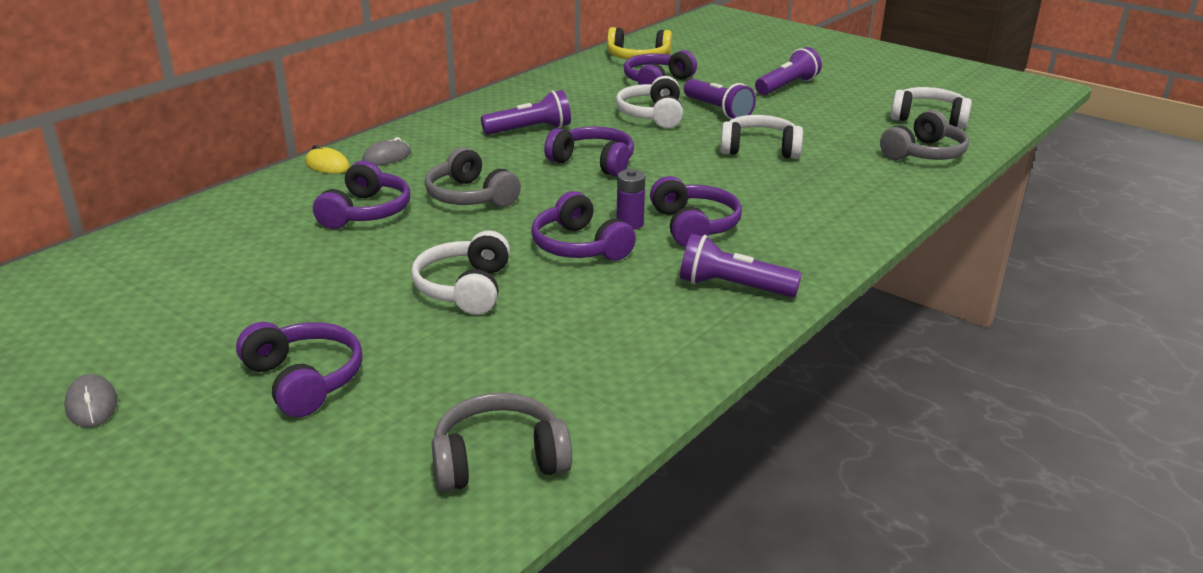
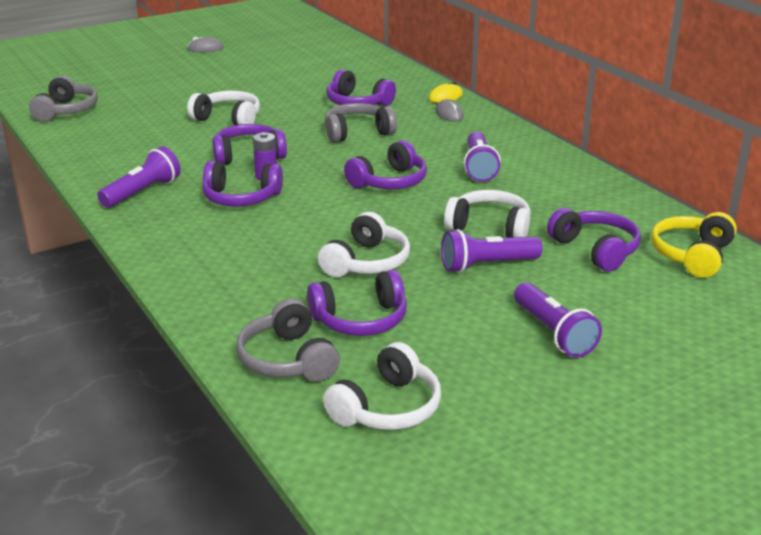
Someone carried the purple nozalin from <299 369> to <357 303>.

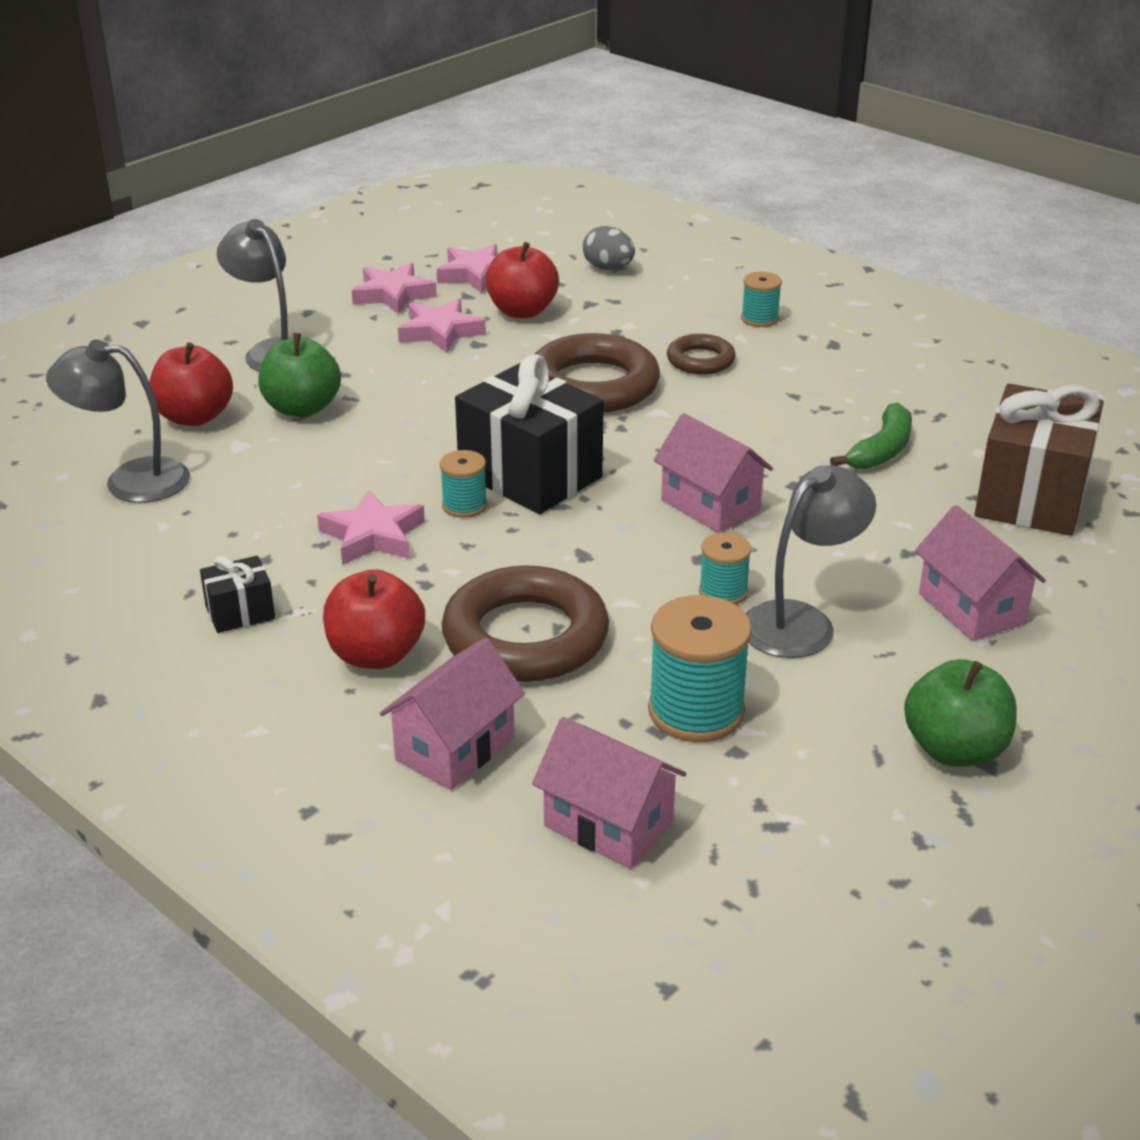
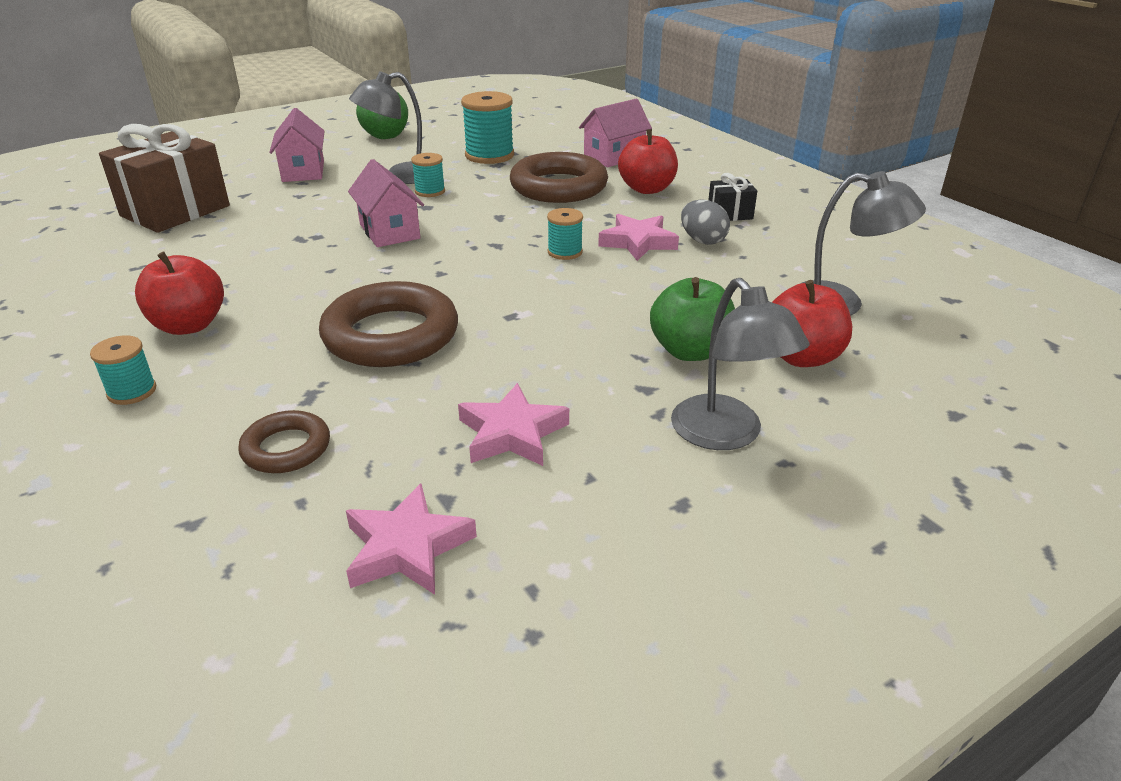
Someone took away the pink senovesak at <394 288>. Someone took away the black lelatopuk at <529 434>. Someone took away the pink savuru at <609 793>. Someone took away the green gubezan at <871 436>. Someone carried the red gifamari from <522 280> to <179 293>. Someone carried the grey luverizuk from <609 248> to <705 222>. Someone carried the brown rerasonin from <701 354> to <284 441>.

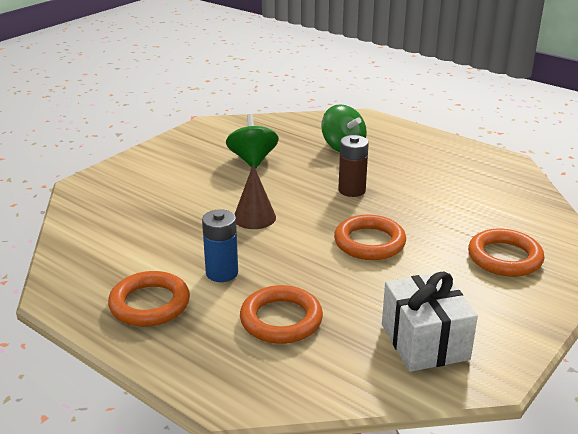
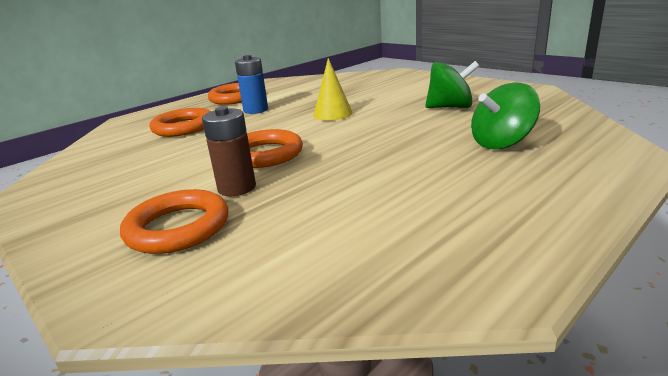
Someone took away the white lelatopuk at <430 322>. Someone carried the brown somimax from <353 166> to <229 151>. Someone repainted the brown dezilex at <255 197>, which became the yellow dezilex at <333 89>.

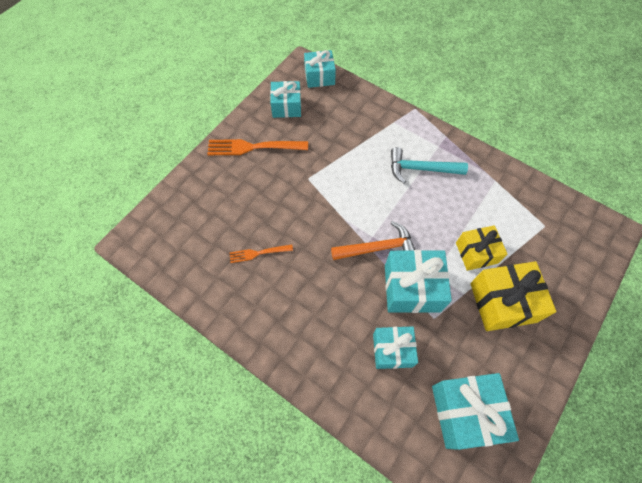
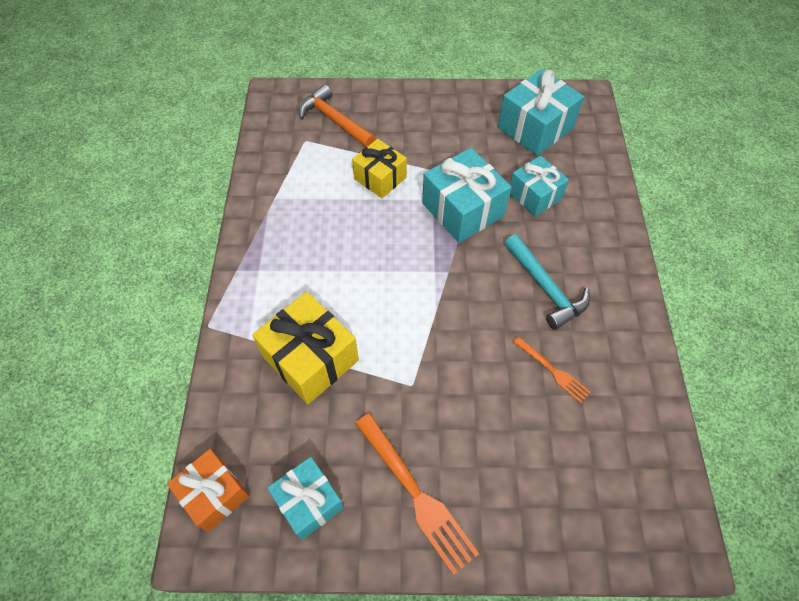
Someone carried the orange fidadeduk from <373 240> to <337 116>. Someone carried the turquoise fidadeduk from <429 165> to <547 282>. Someone carried the yellow lelatopuk from <513 296> to <305 348>. Someone repainted the turquoise lelatopuk at <320 69>, which became the orange lelatopuk at <208 490>.

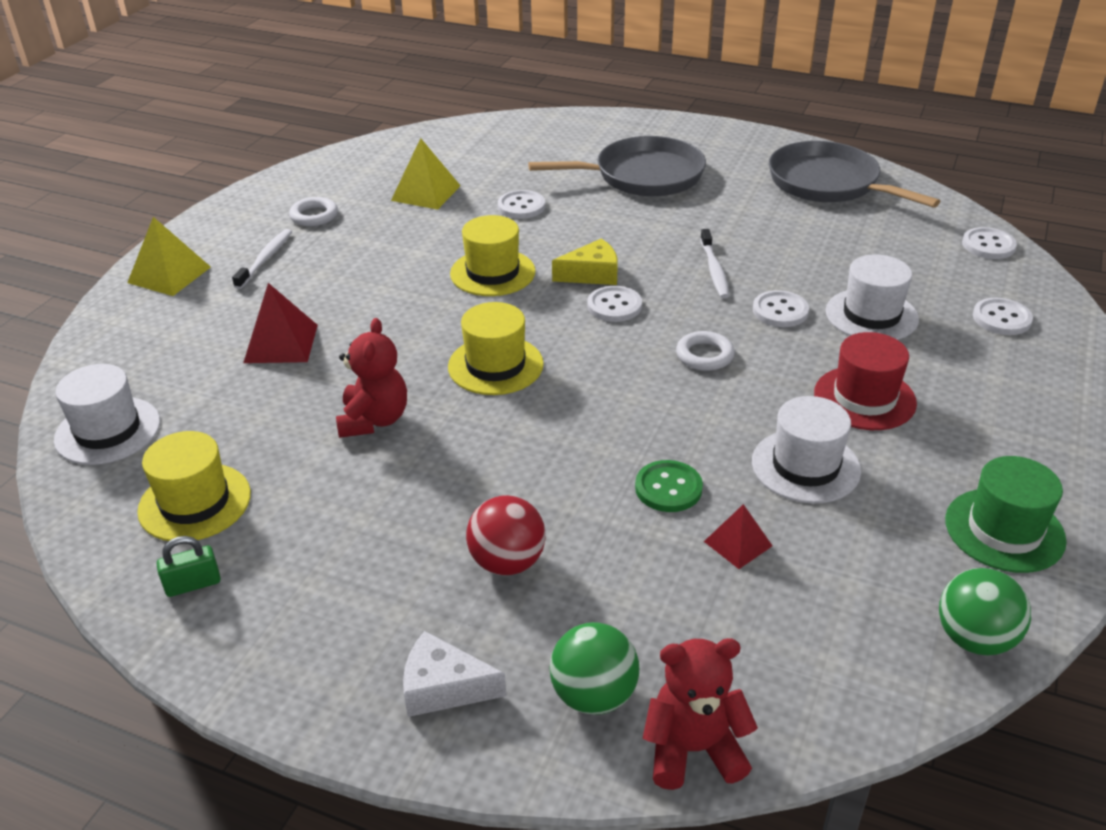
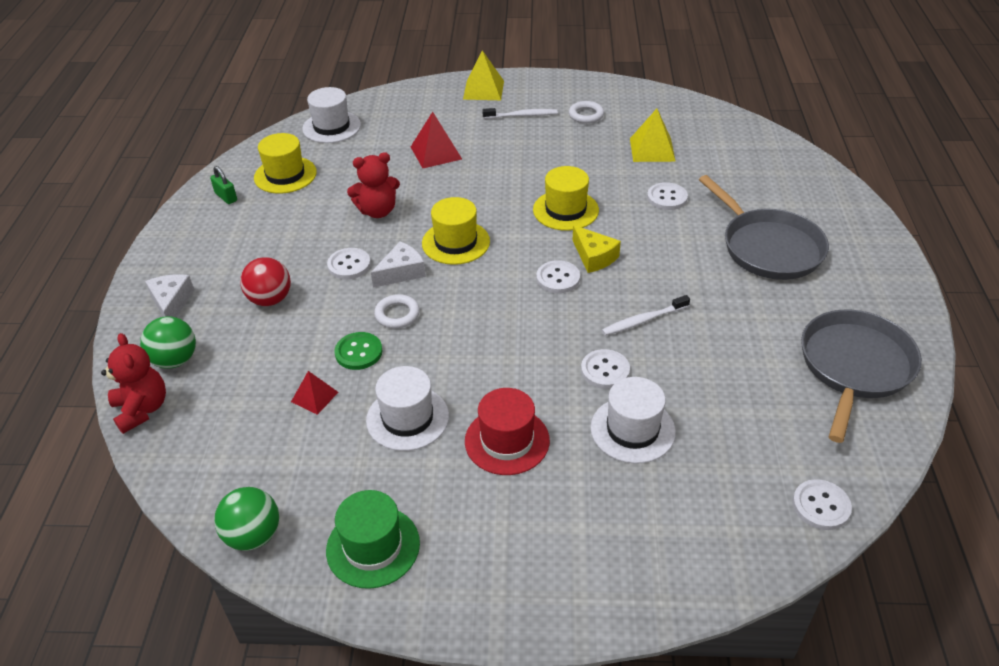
Someone put down the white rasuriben at <398 265>. Someone carried the white rerasonin from <705 351> to <397 311>. Someone carried the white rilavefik from <1003 316> to <349 263>.

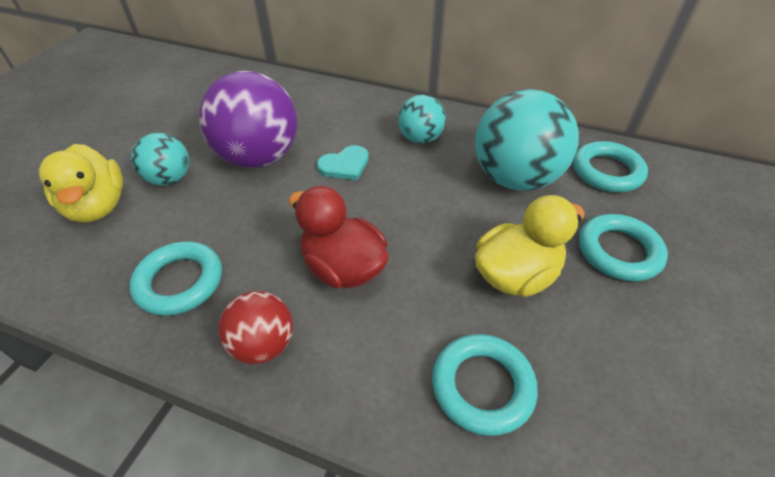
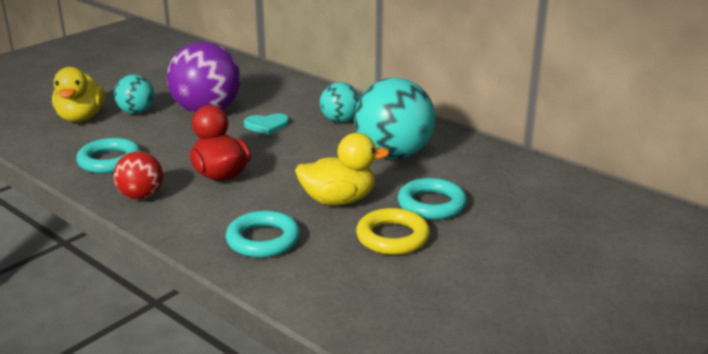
Someone took away the turquoise rerasonin at <610 166>. Someone put down the yellow rerasonin at <393 231>.

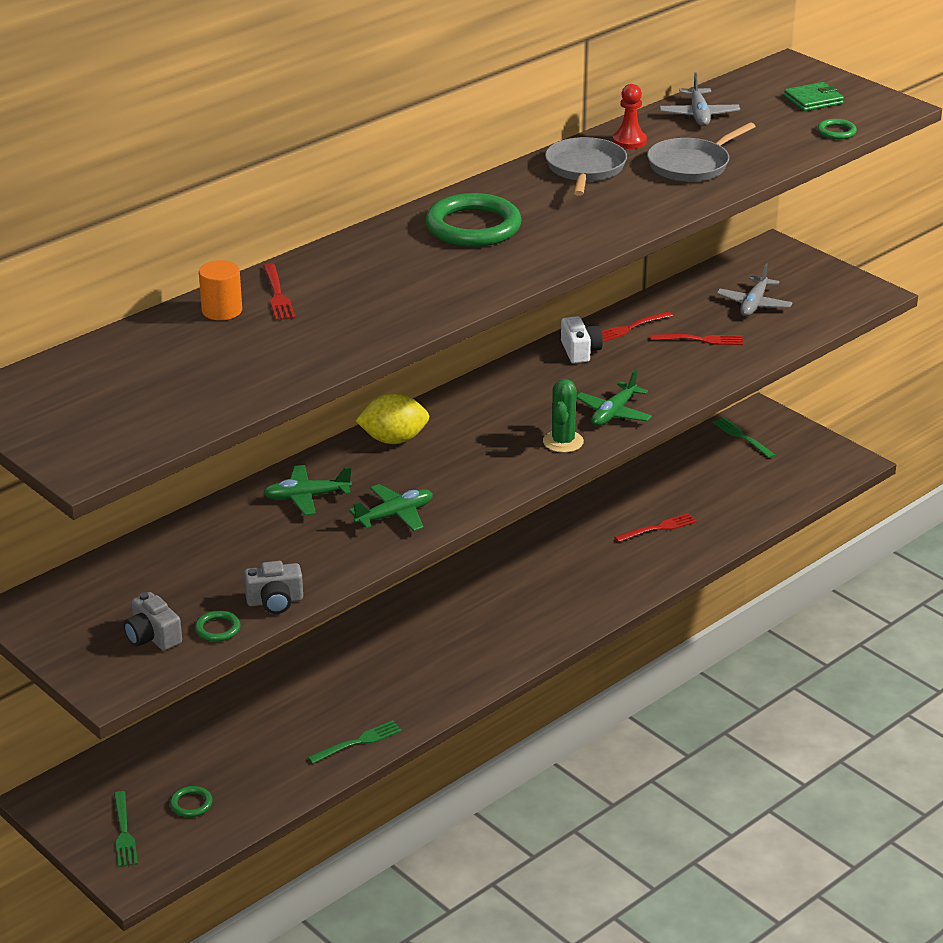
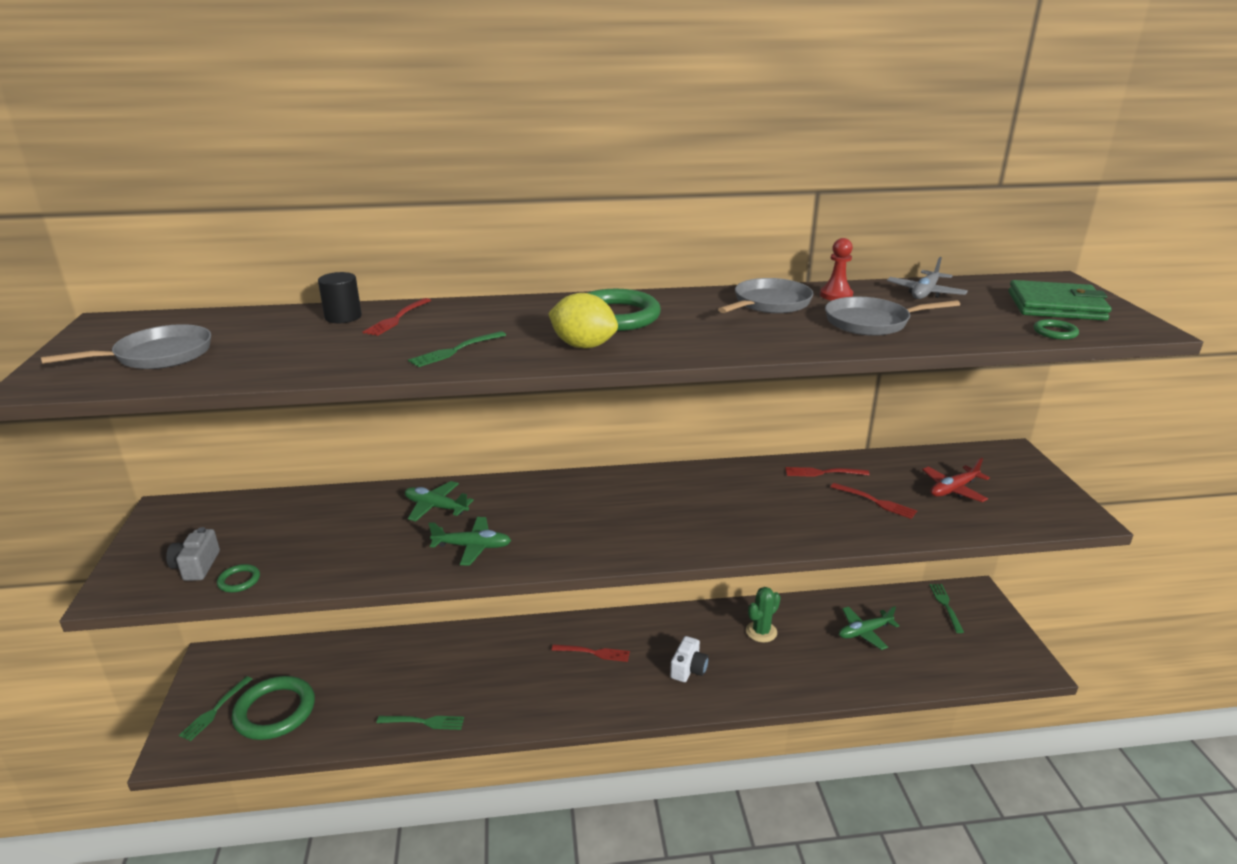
Someone took away the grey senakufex at <273 587>. Someone put down the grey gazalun at <126 346>. Someone put down the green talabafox at <457 349>. Someone carried the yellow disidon from <392 418> to <583 320>. Someone carried the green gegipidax from <563 416> to <763 615>. Someone carried the white senakufex from <582 339> to <689 659>. Someone carried the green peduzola from <614 398> to <869 628>. Someone carried the red talabafox from <655 528> to <591 653>. Someone repainted the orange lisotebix at <220 290>, which became the black lisotebix at <340 297>. Someone repainted the grey peduzola at <754 289>, which became the red peduzola at <956 480>. Someone scaled the green rerasonin at <191 801> by 2.27. Someone scaled the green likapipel at <814 96> by 1.69.

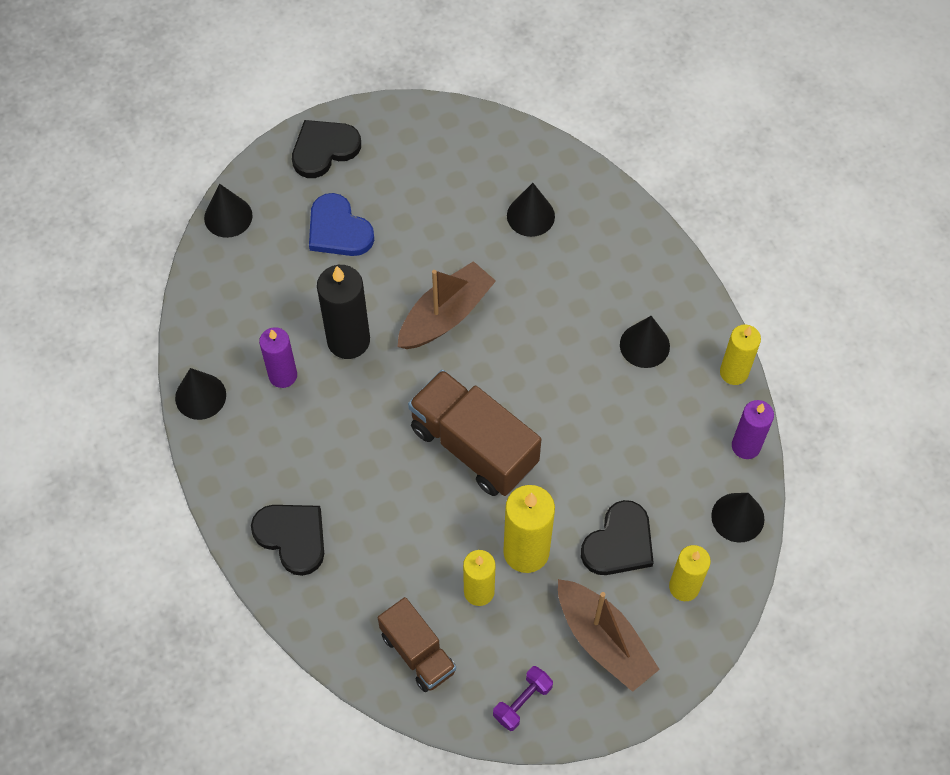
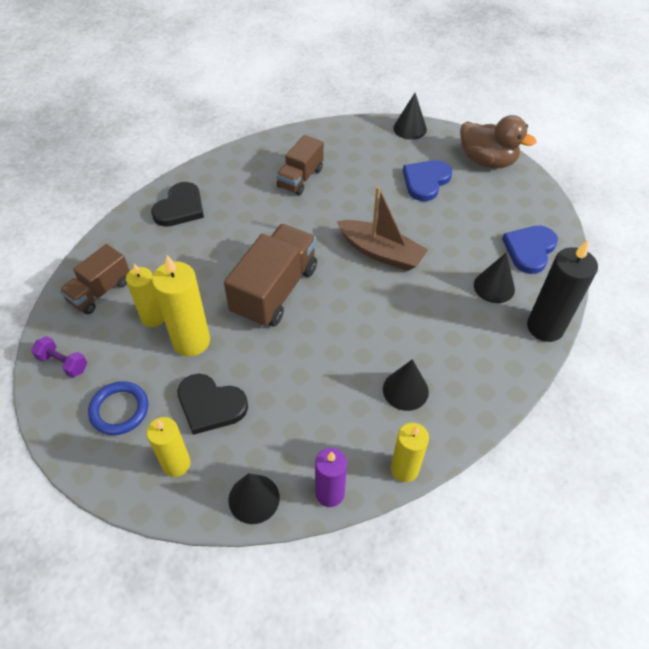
Someone took away the black dezilex at <200 394>. Someone put down the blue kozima at <530 250>. Someone carried the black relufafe from <343 312> to <562 291>. Someone swapped the purple relufafe at <278 357> for the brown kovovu at <300 165>. Someone swapped the black kozima at <326 149> for the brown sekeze at <498 142>. Someone swapped the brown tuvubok at <609 635> for the blue rerasonin at <118 408>.

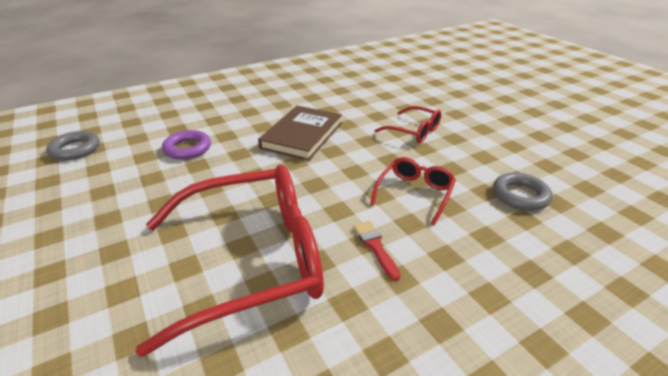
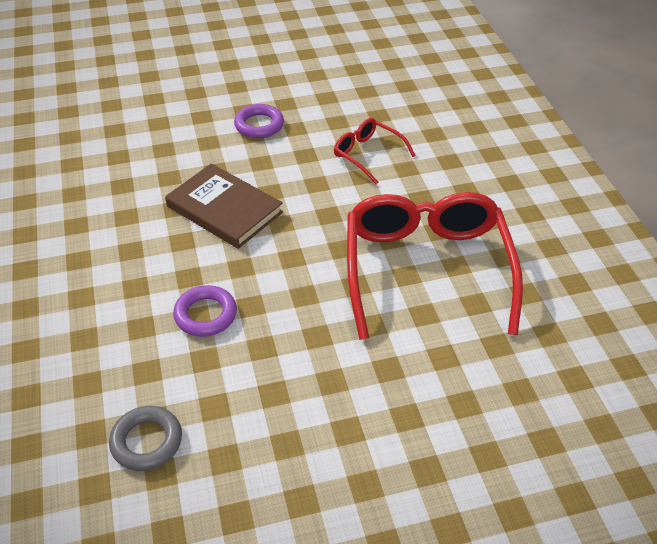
Someone took away the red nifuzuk at <377 251>. Someone took away the grey rerasonin at <522 191>. Someone swapped the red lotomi at <407 124> for the purple rerasonin at <259 121>.

